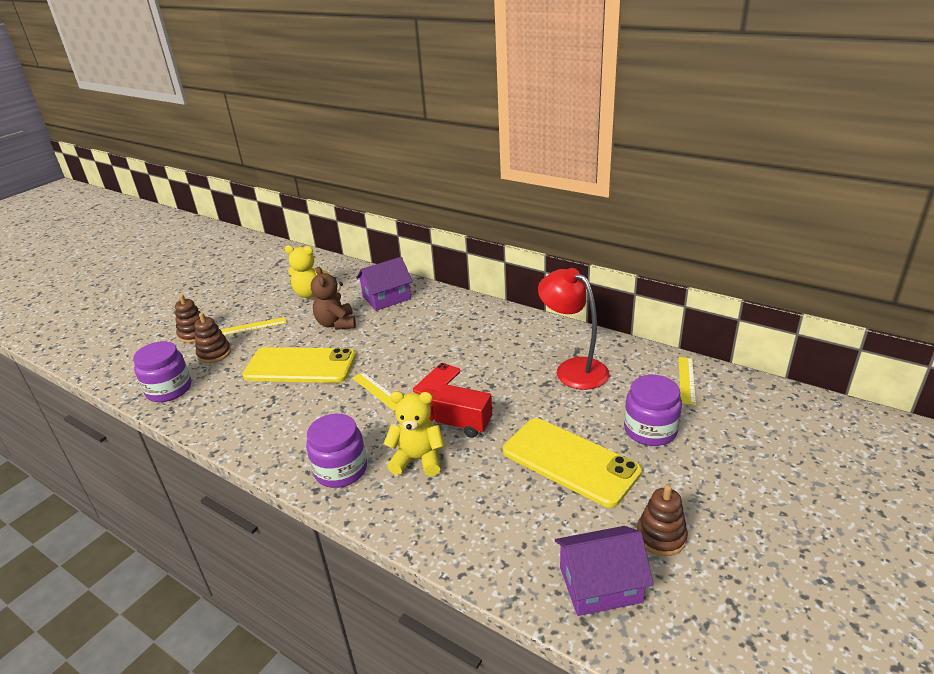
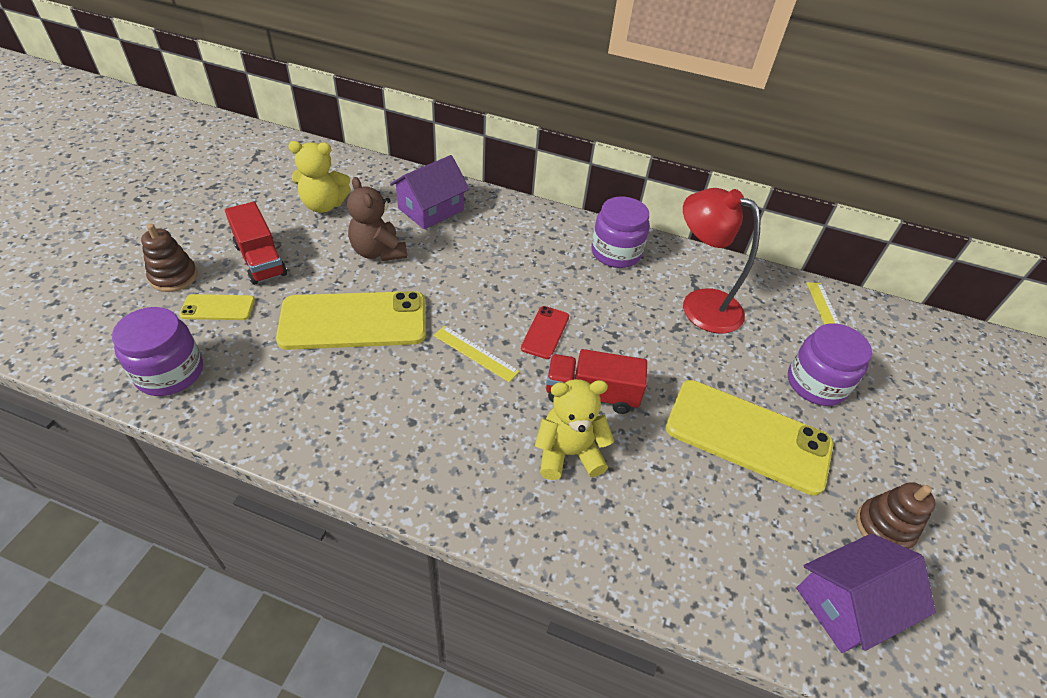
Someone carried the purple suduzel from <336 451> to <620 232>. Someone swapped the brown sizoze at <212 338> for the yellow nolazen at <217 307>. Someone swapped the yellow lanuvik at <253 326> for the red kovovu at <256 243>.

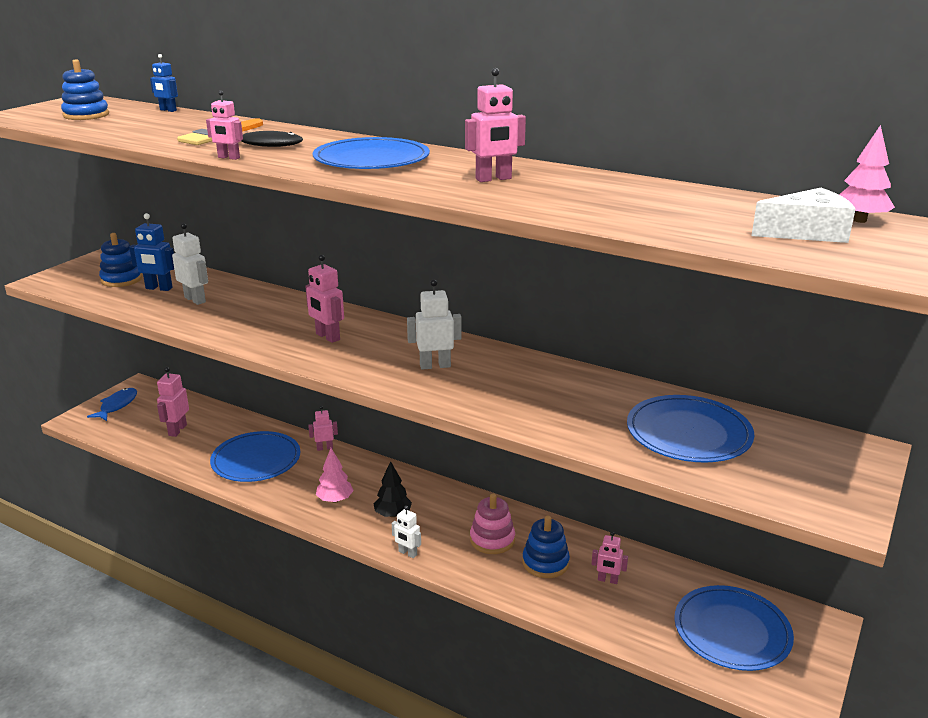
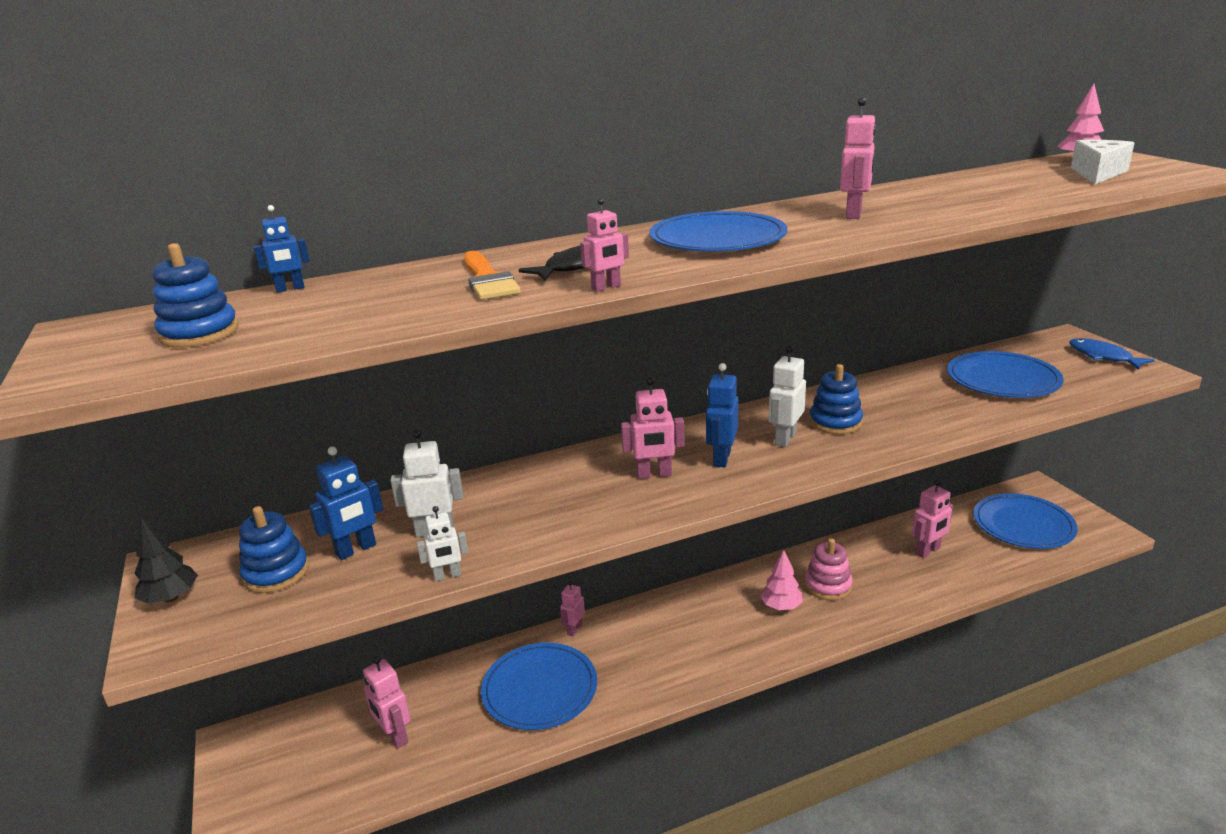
Someone put down the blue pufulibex at <722 415>. Someone carried the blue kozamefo from <112 404> to <1112 354>. Someone carried the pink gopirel from <335 475> to <781 580>. Someone carried the black gopirel from <392 489> to <166 561>. Someone carried the white pufulibex from <406 532> to <442 543>. Someone carried the blue sizoze from <546 547> to <836 399>. Someone scaled the pink pufulibex at <610 557> by 1.51.

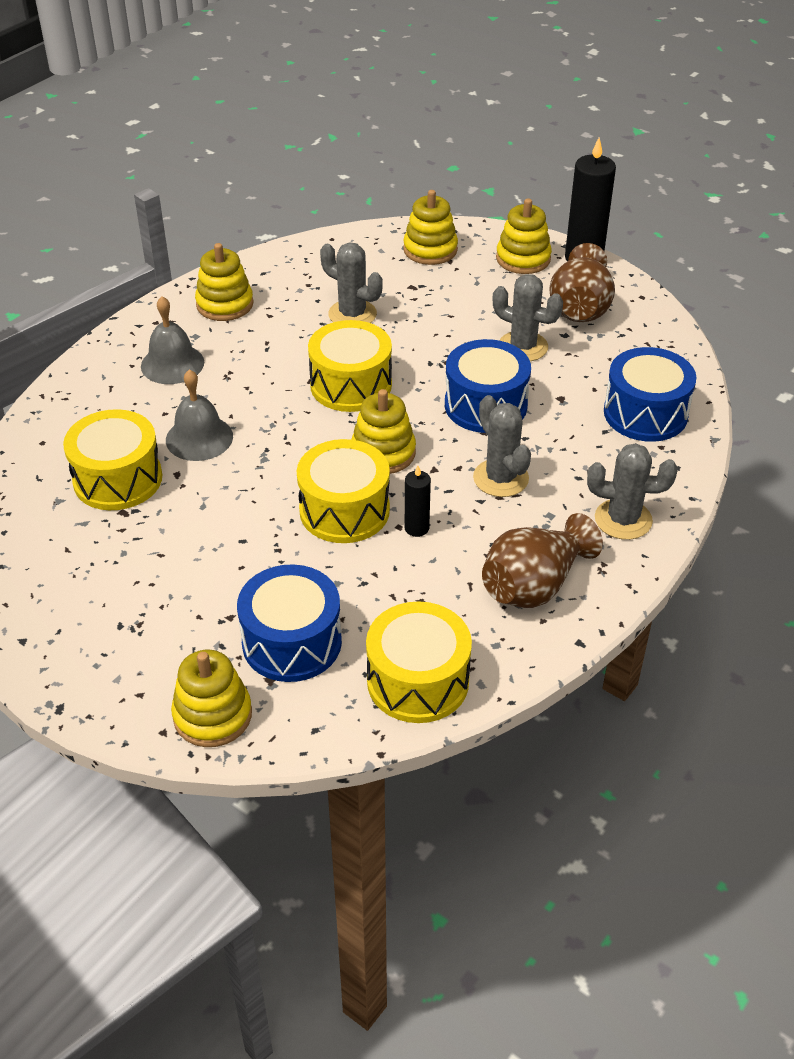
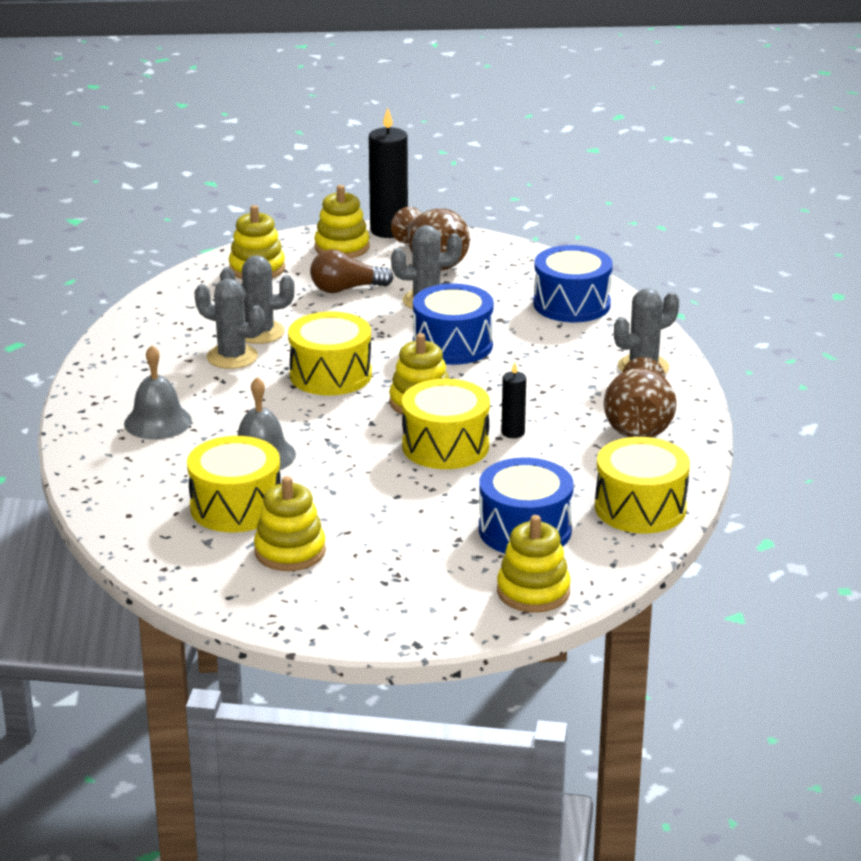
Someone put down the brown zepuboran at <351 271>. Someone carried the yellow sizoze from <224 282> to <290 523>. Someone carried the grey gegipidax from <502 446> to <229 324>.

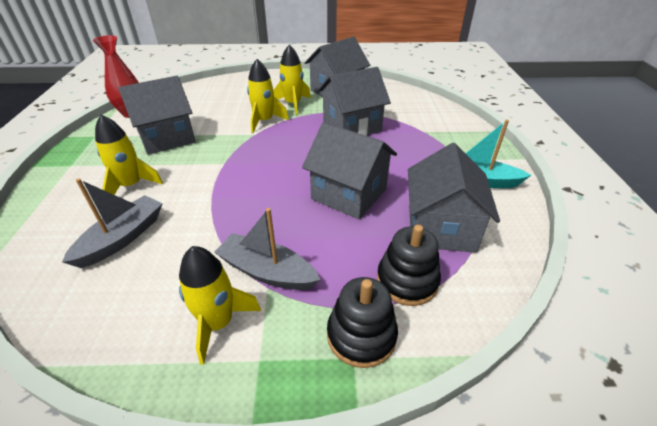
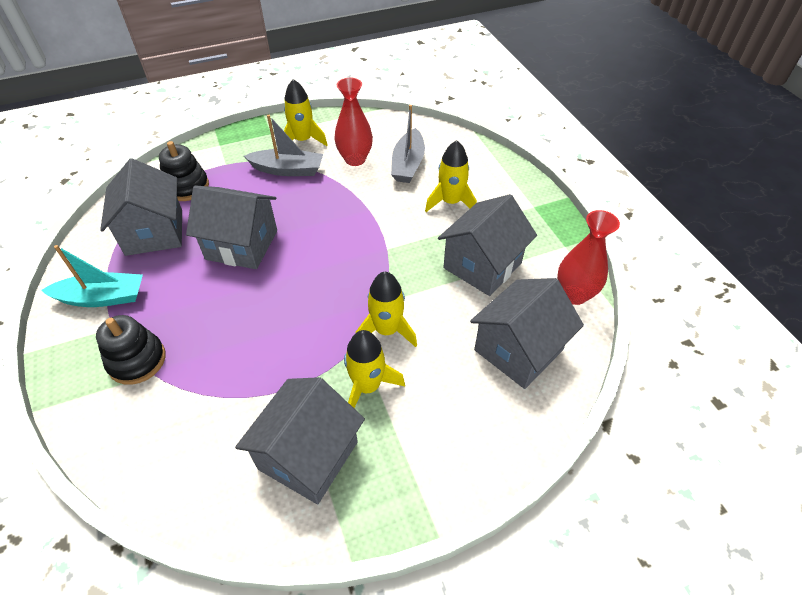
Someone put down the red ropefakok at <353 122>. Someone carried the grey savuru from <354 101> to <527 333>. Someone carried the black sizoze from <362 322> to <131 350>.

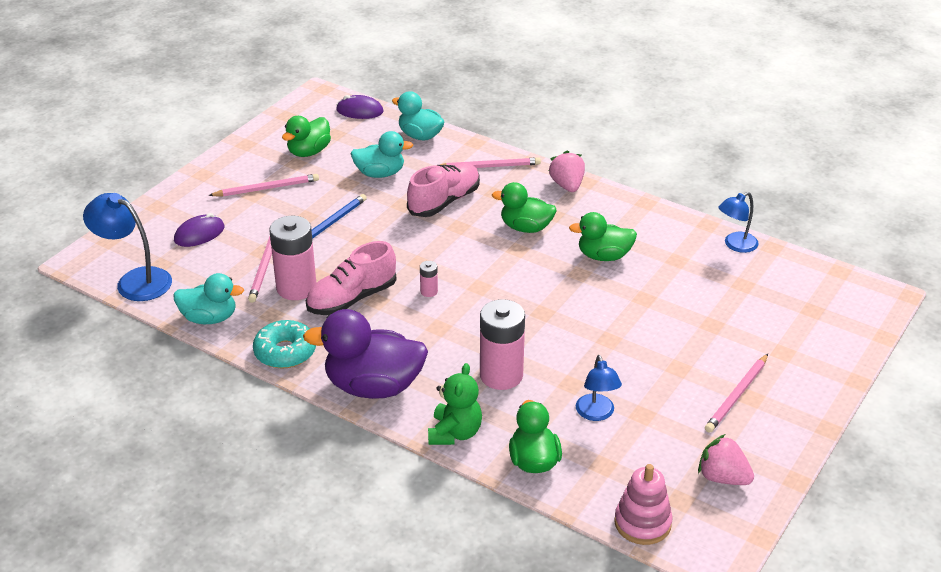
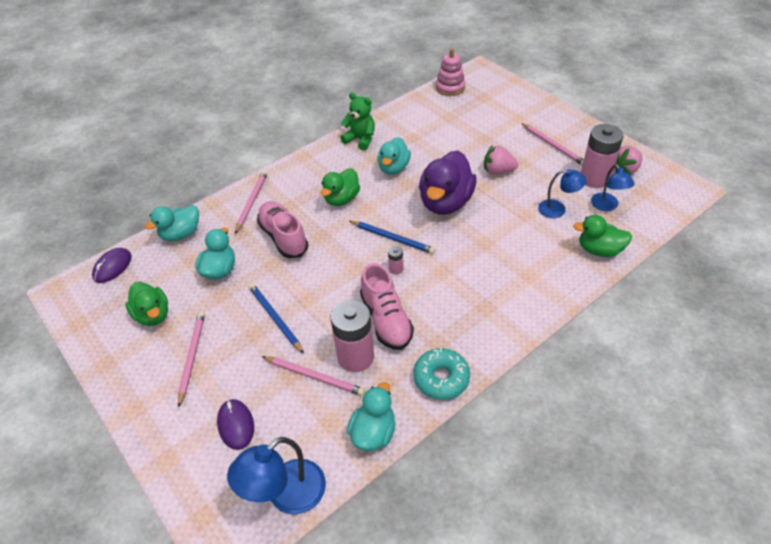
Someone put down the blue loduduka at <392 237>. Someone carried the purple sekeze from <365 354> to <448 182>. Someone carried the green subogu from <455 404> to <357 121>. Someone carried the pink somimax from <502 344> to <602 156>. Someone carried the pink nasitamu from <567 171> to <501 160>. Someone carried the pink sizoze from <643 504> to <450 72>. Someone carried the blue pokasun from <739 222> to <612 187>. Someone repainted the green sekeze at <603 236>, which became the turquoise sekeze at <394 156>.

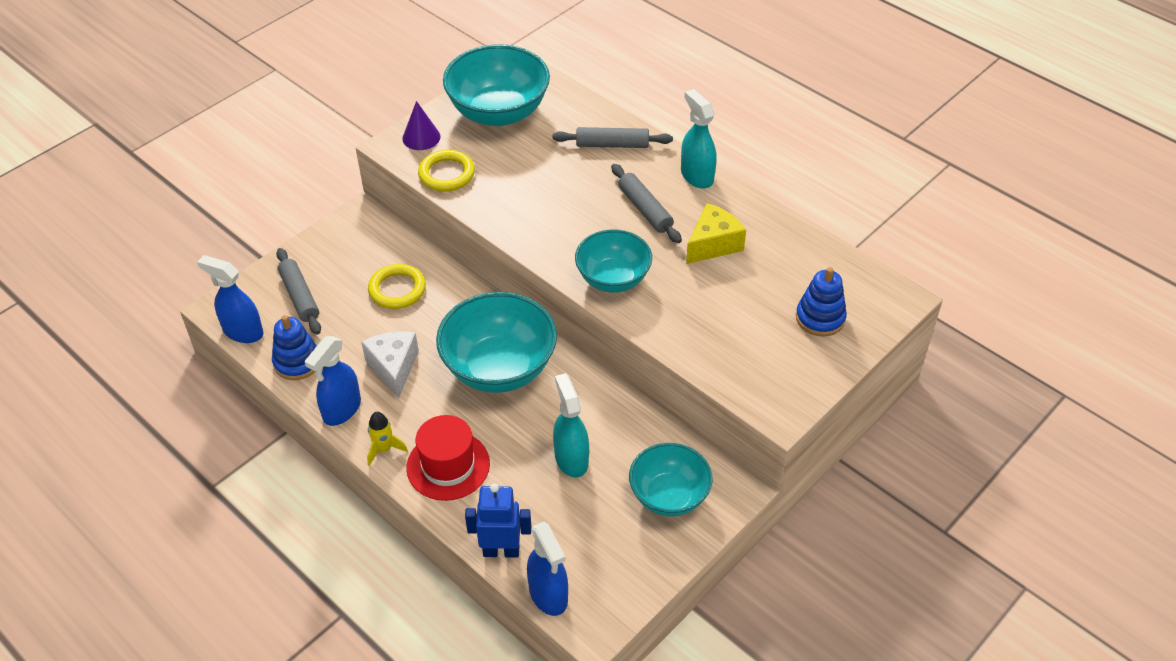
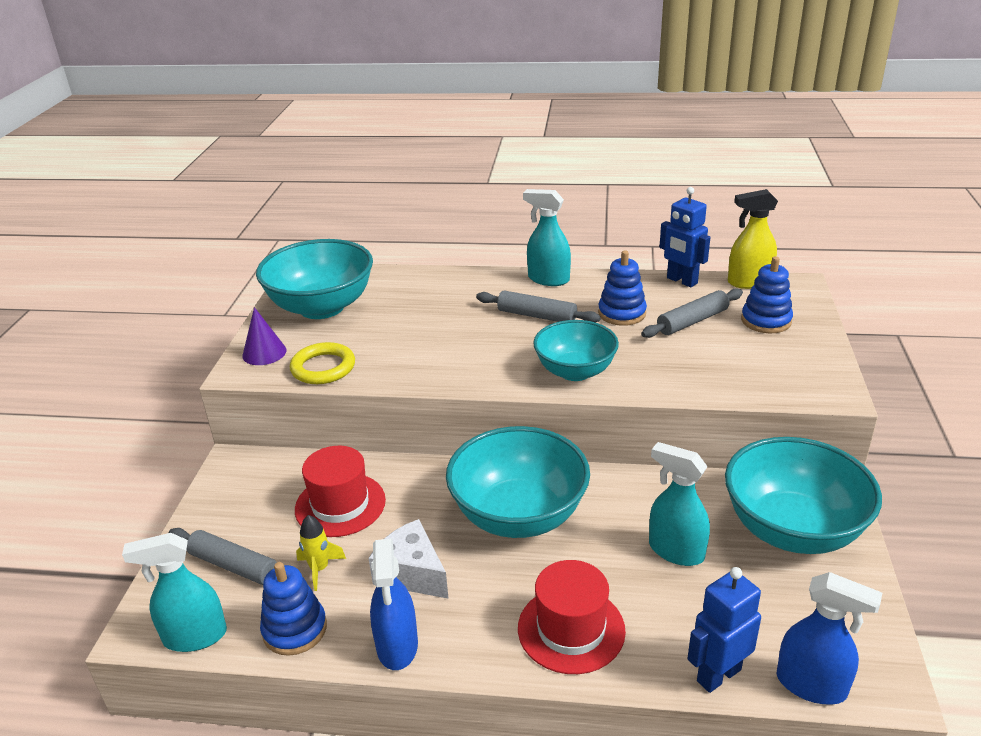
Someone put down the blue pufulibex at <684 237>. Someone put down the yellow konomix at <753 239>. Someone carried the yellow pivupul from <387 439> to <321 553>. Someone carried the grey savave from <612 137> to <692 313>. Someone swapped the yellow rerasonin at <397 286> for the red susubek at <340 491>. Someone swapped the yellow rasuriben at <716 233> for the blue sizoze at <622 288>. Someone repainted the blue konomix at <230 299>, which became the turquoise konomix at <174 592>. Someone scaled the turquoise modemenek at <671 479> by 1.55.

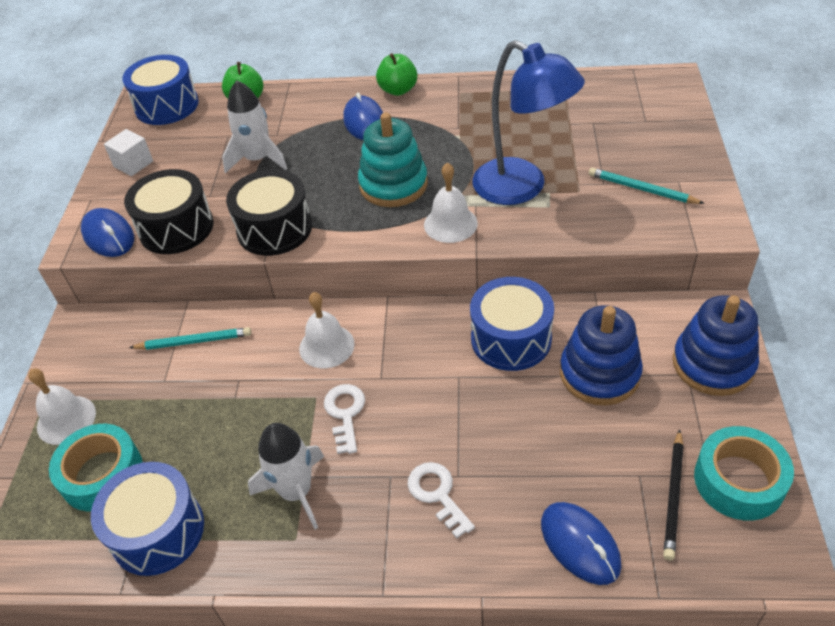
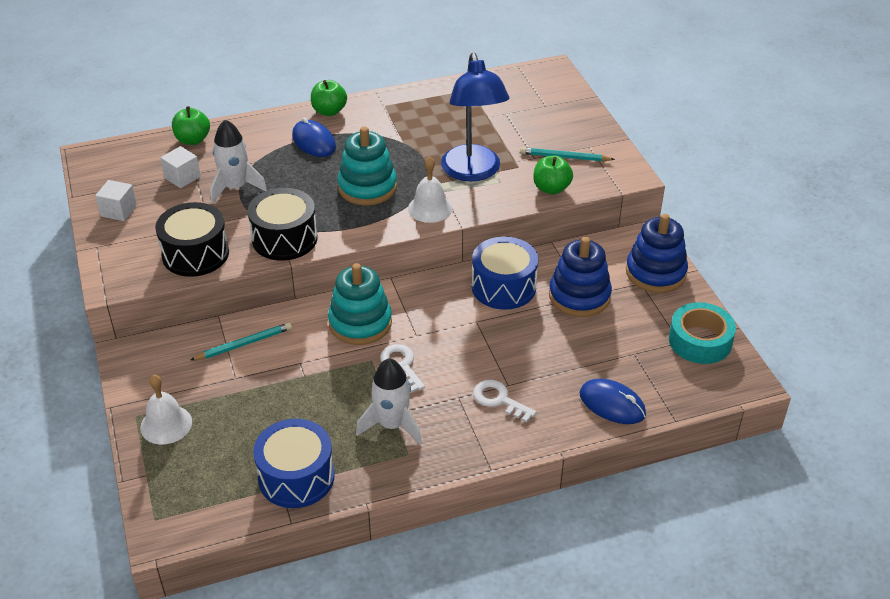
Someone took away the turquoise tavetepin at <96 467>. Someone took away the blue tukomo at <107 232>. Someone took away the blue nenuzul at <160 90>. Someone took away the black loduduka at <673 495>. Someone put down the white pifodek at <180 167>. Someone put down the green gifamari at <553 175>. Someone swapped the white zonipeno at <327 330> for the turquoise sizoze at <360 304>. Someone rotated the blue pokasun at <528 122> by 60 degrees clockwise.

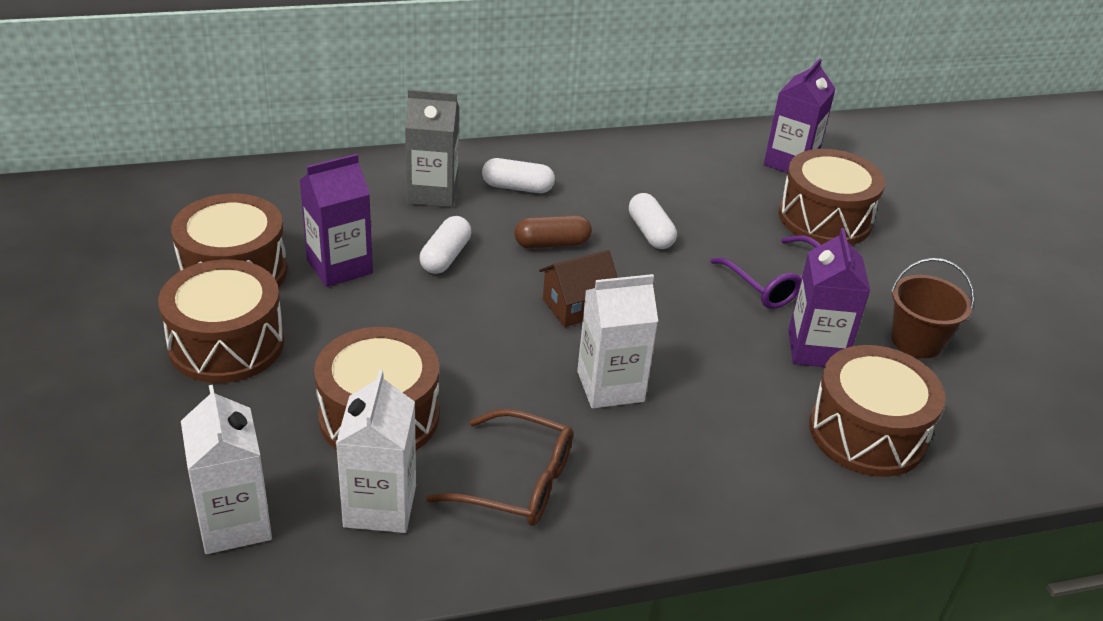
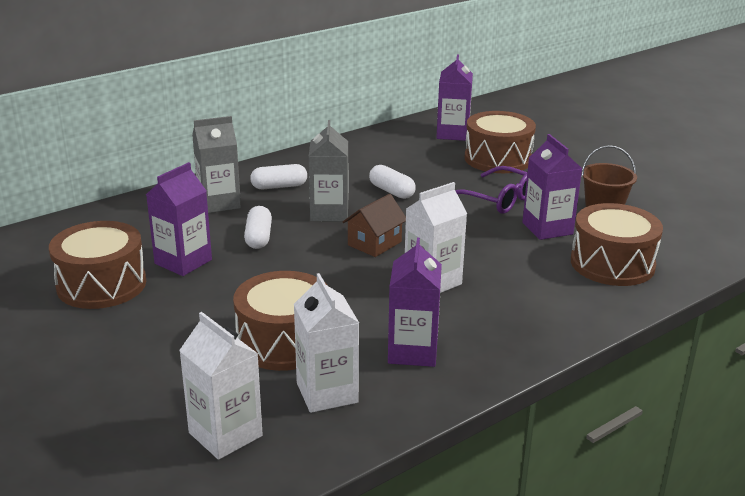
Someone took away the brown nenuzul at <221 321>. Someone swapped the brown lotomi at <499 467> for the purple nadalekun at <415 302>. Someone swapped the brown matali at <553 232> for the grey nadalekun at <328 171>.

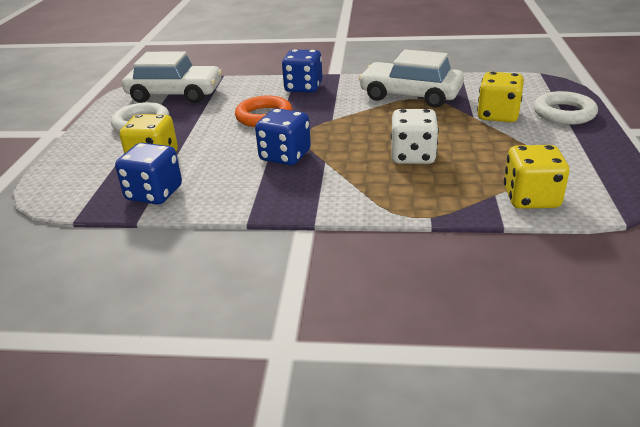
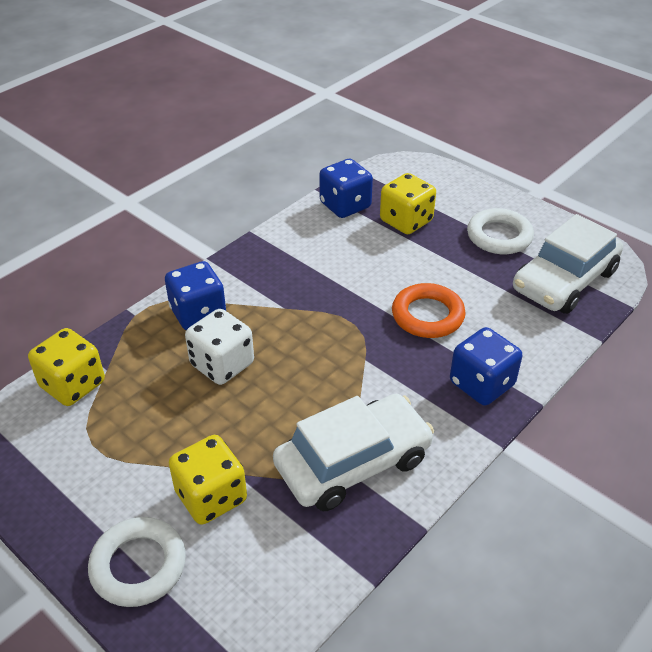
Someone carried the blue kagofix from <283 136> to <195 295>.

